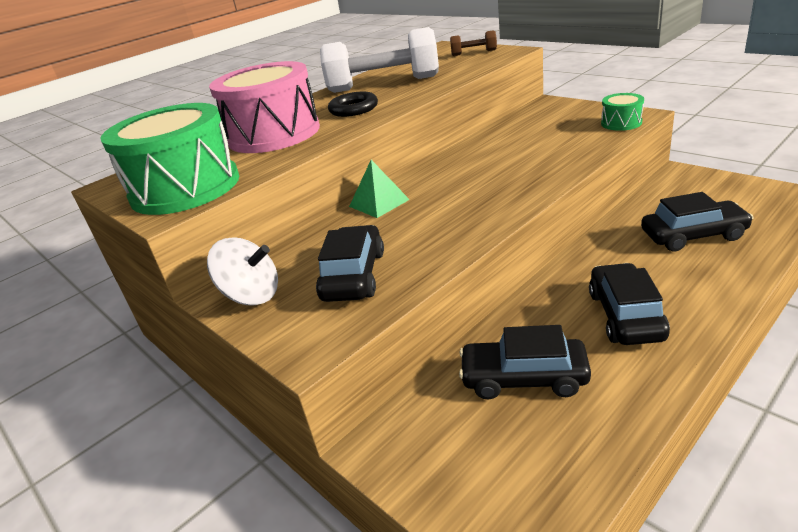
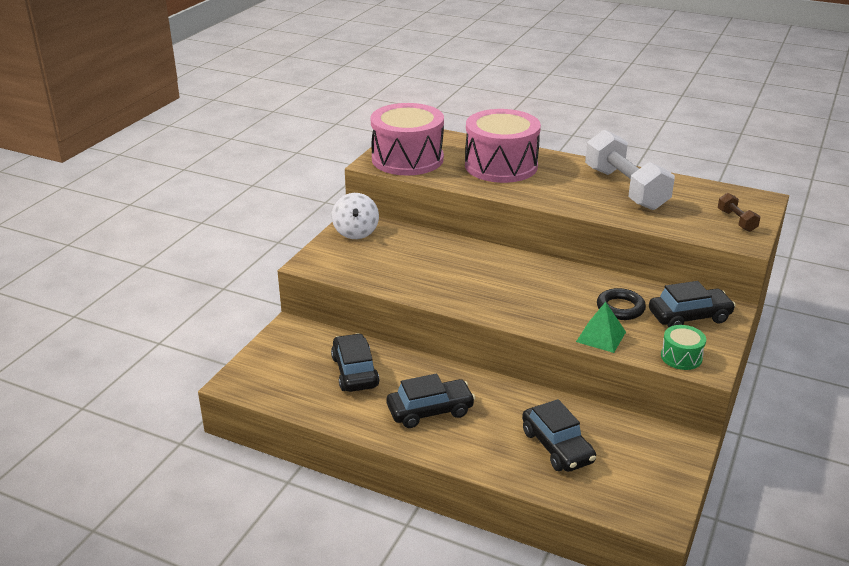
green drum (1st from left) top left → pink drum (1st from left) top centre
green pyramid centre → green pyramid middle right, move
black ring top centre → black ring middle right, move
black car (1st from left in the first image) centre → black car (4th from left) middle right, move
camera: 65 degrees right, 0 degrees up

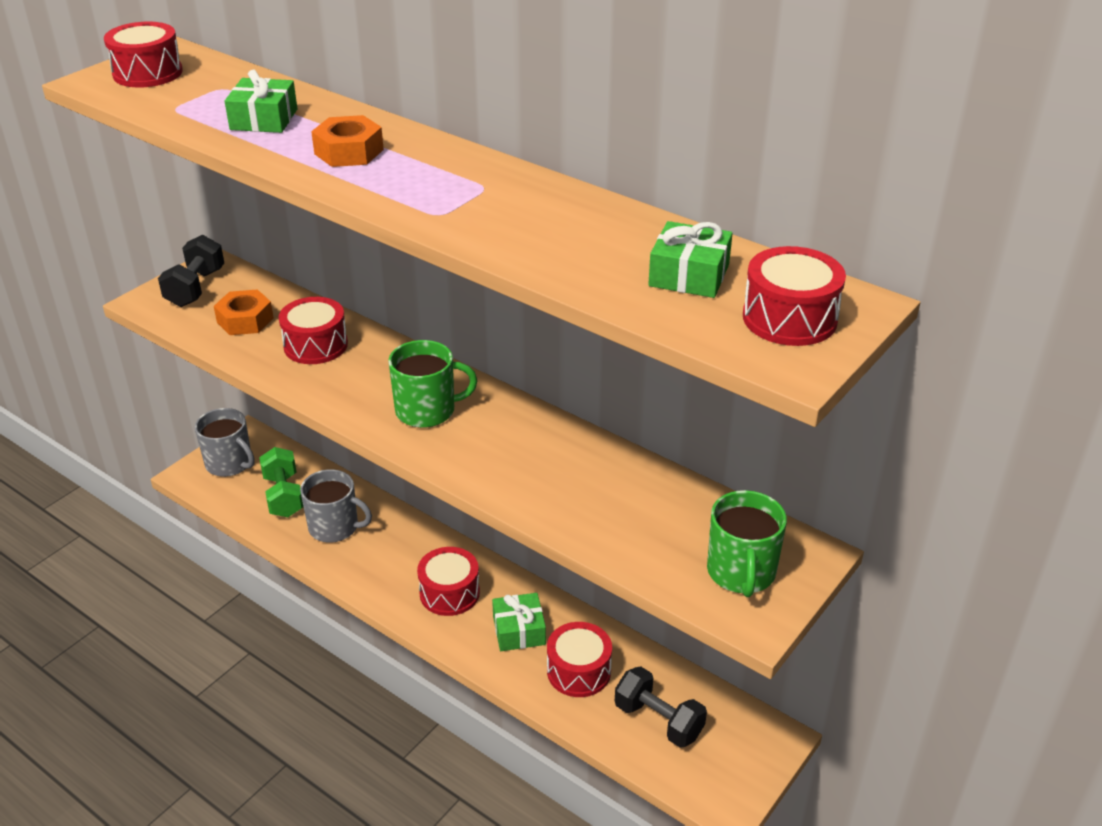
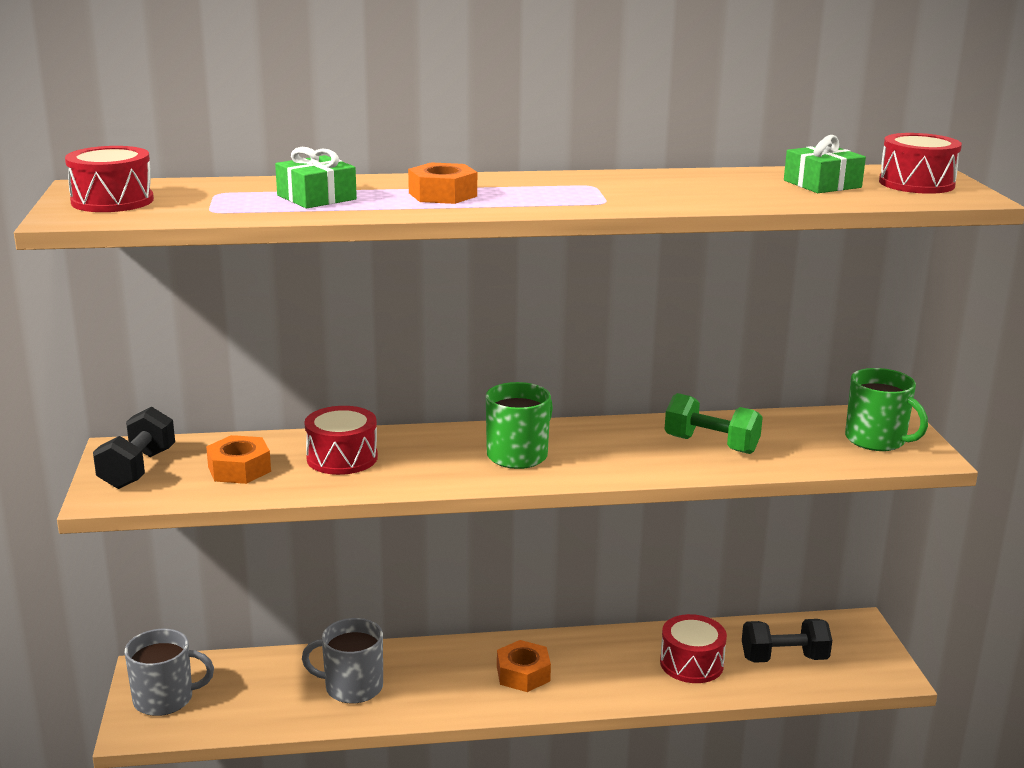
black dumbbell (1st from left) top left → black dumbbell (1st from left) middle left, 45 degrees clockwise
grey mug (2nd from left) middle left → grey mug (2nd from left) bottom centre, 150 degrees counterclockwise
red drum (3rd from left) bottom centre → orange nut (3rd from left) bottom centre
green dumbbell middle left → green dumbbell middle right, move
green gift (2nd from left) bottom centre → -
camera: 45 degrees left, 15 degrees down

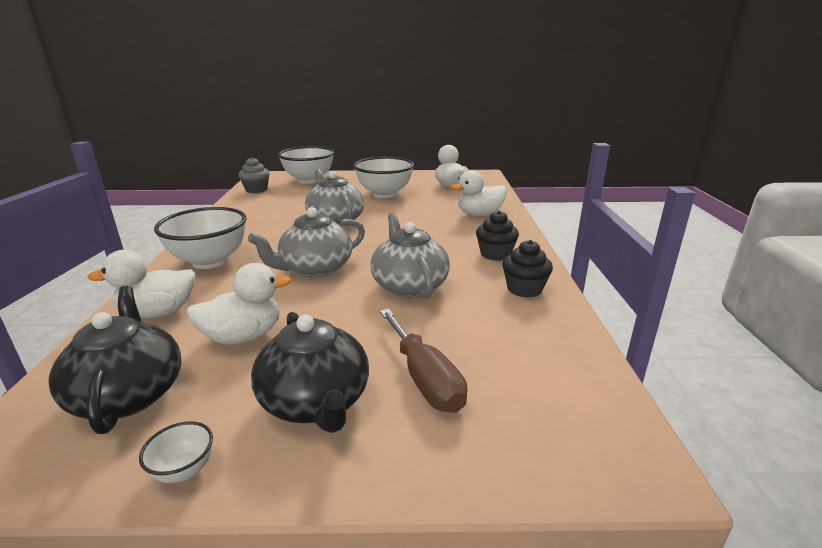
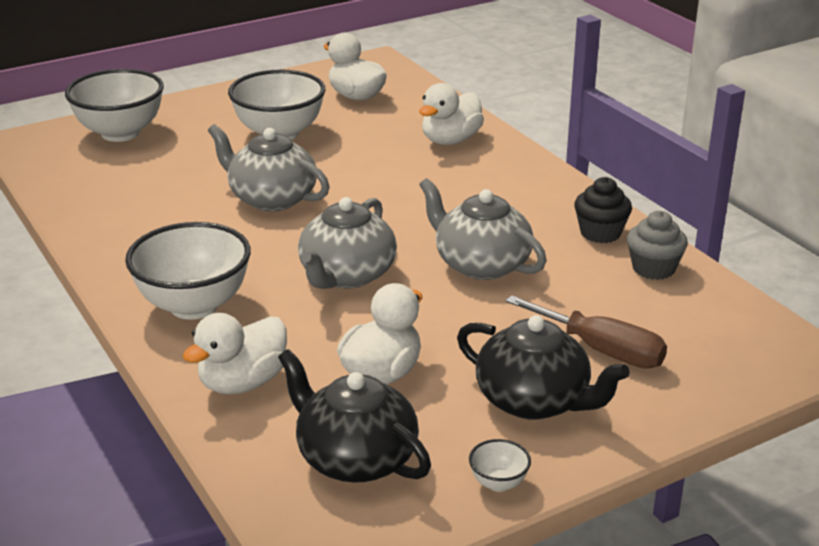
grey cupcake top left → grey cupcake middle right, move
black cupcake (1st from left) centre → -
camera: 30 degrees left, 5 degrees up

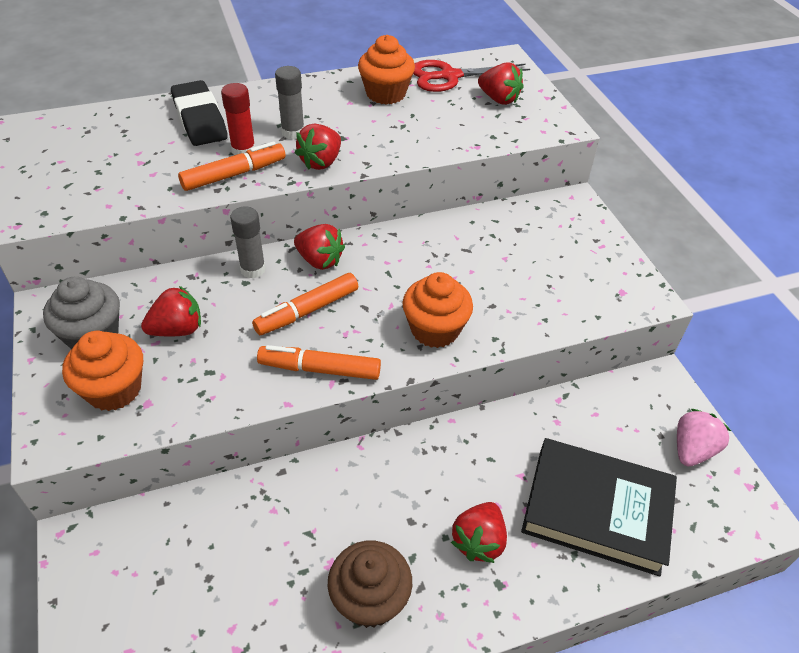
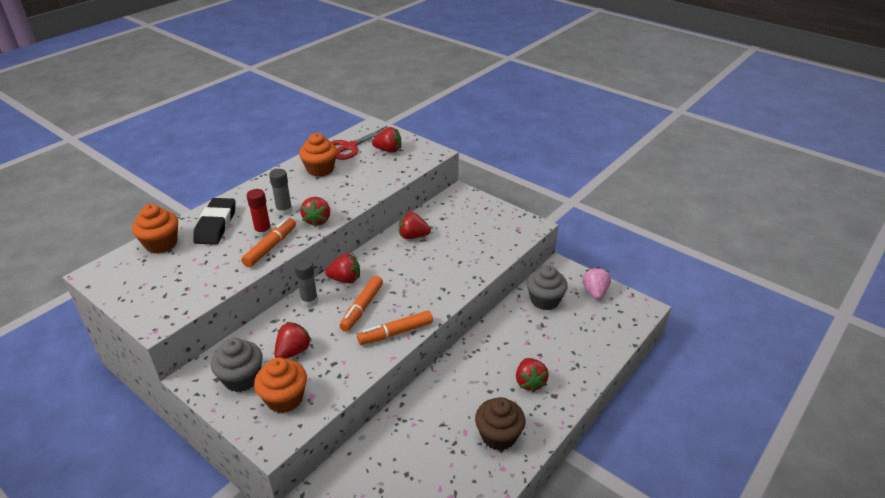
orange cupcake (3rd from left in the first image) centre → orange cupcake (1st from left) middle left, move
black eraser top left → black eraser middle left, 60 degrees clockwise
- → red strawberry (5th from left) centre
- → grey cupcake (2nd from left) centre
black book bottom right → -
camera: 30 degrees left, 10 degrees down

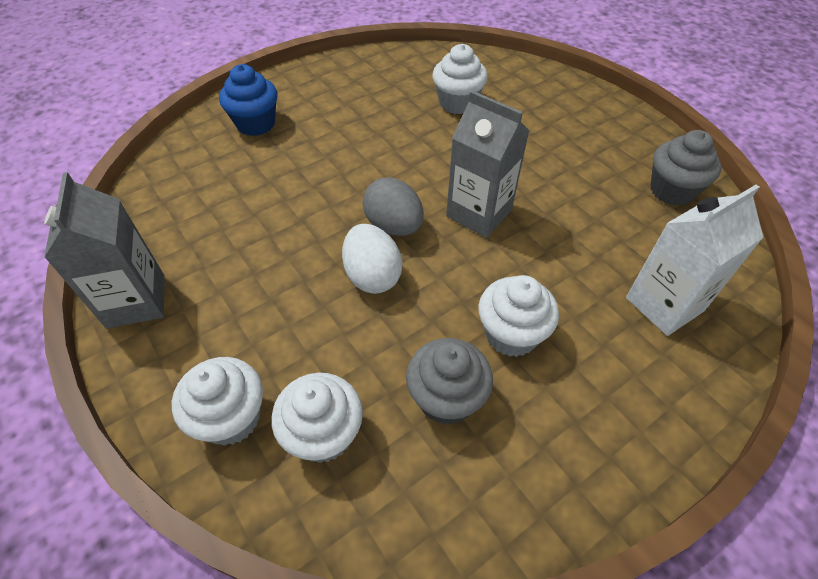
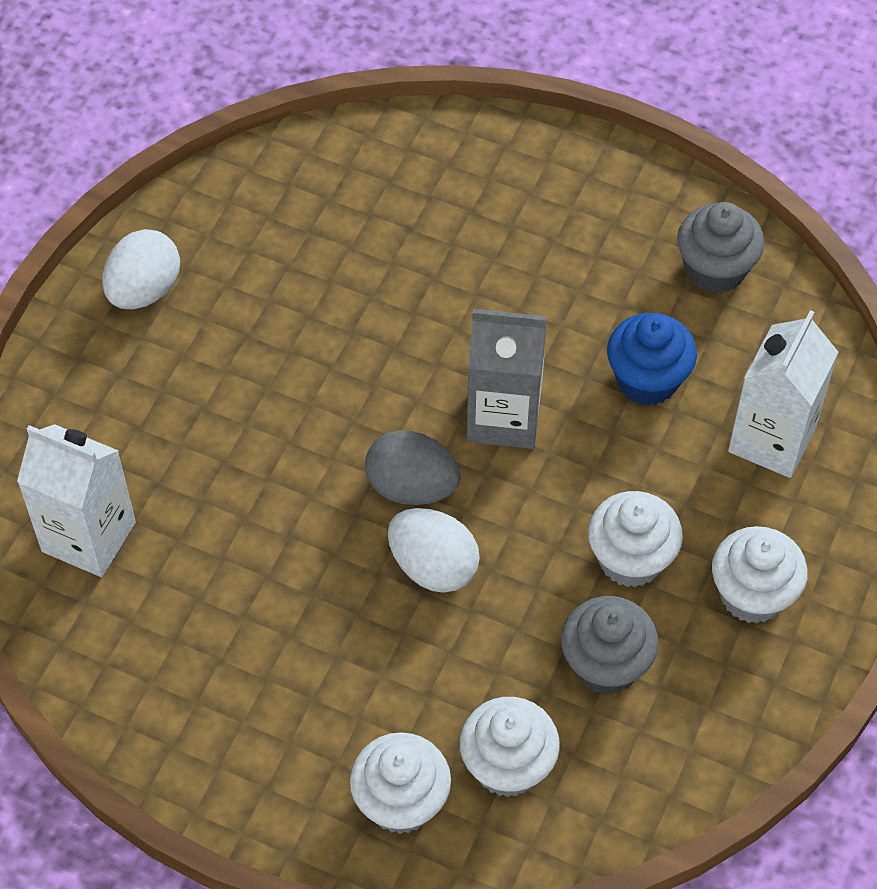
- → white carton (1st from left) middle left
- → white egg (1st from left) top left
blue cupcake top left → blue cupcake middle right, move
white cupcake (3rd from left in the first image) top centre → white cupcake (4th from left) middle right, move
grey carton (1st from left) middle left → -
camera: 30 degrees left, 5 degrees up

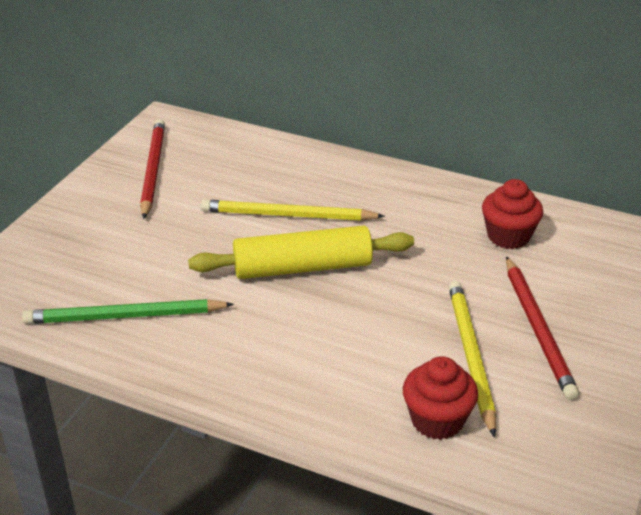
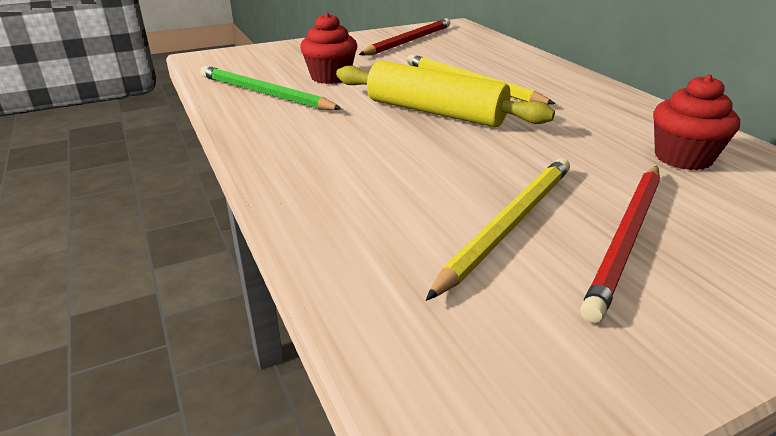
red cupcake (1st from left) bottom right → red cupcake (1st from left) top centre, move
camera: 40 degrees right, 5 degrees down

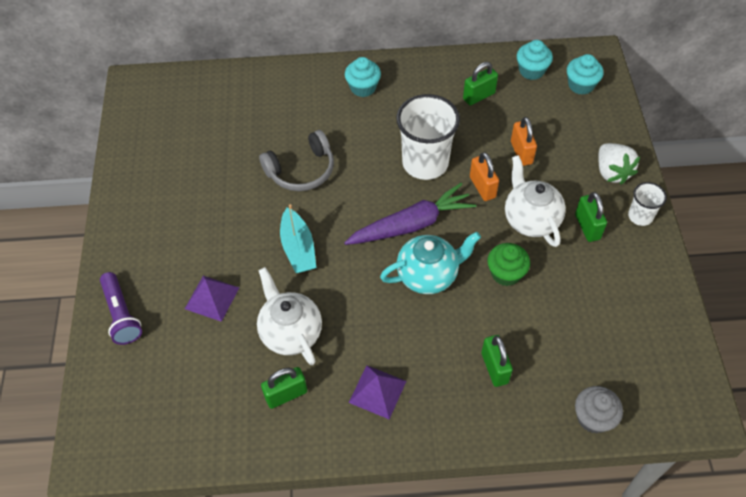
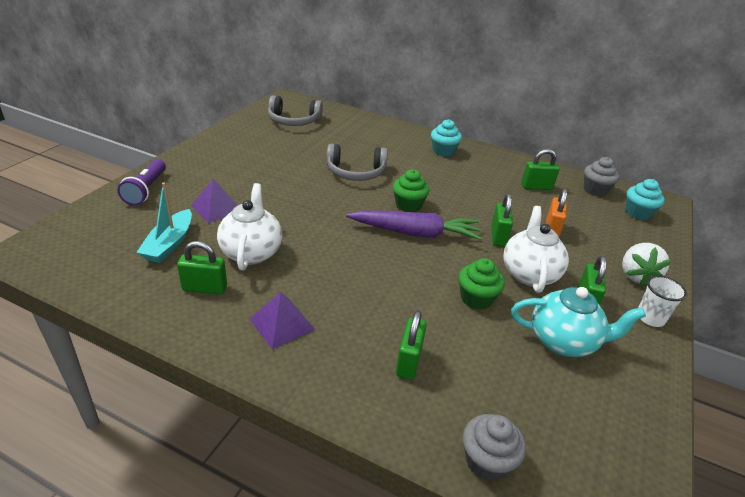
turquoise boat centre → turquoise boat middle left, move
- → grey headphones (1st from left) top centre
- → green cupcake (1st from left) centre
orange padlock (1st from left) centre → green padlock (3rd from left) middle right
turquoise teapot centre → turquoise teapot middle right, move
turquoise cupcake (2nd from left) top right → grey cupcake (2nd from left) middle right
white cup (1st from left) top centre → -
camera: 25 degrees right, 20 degrees down

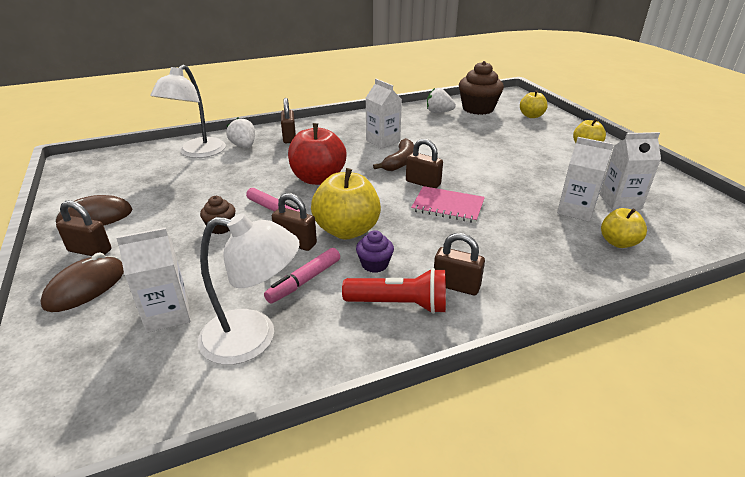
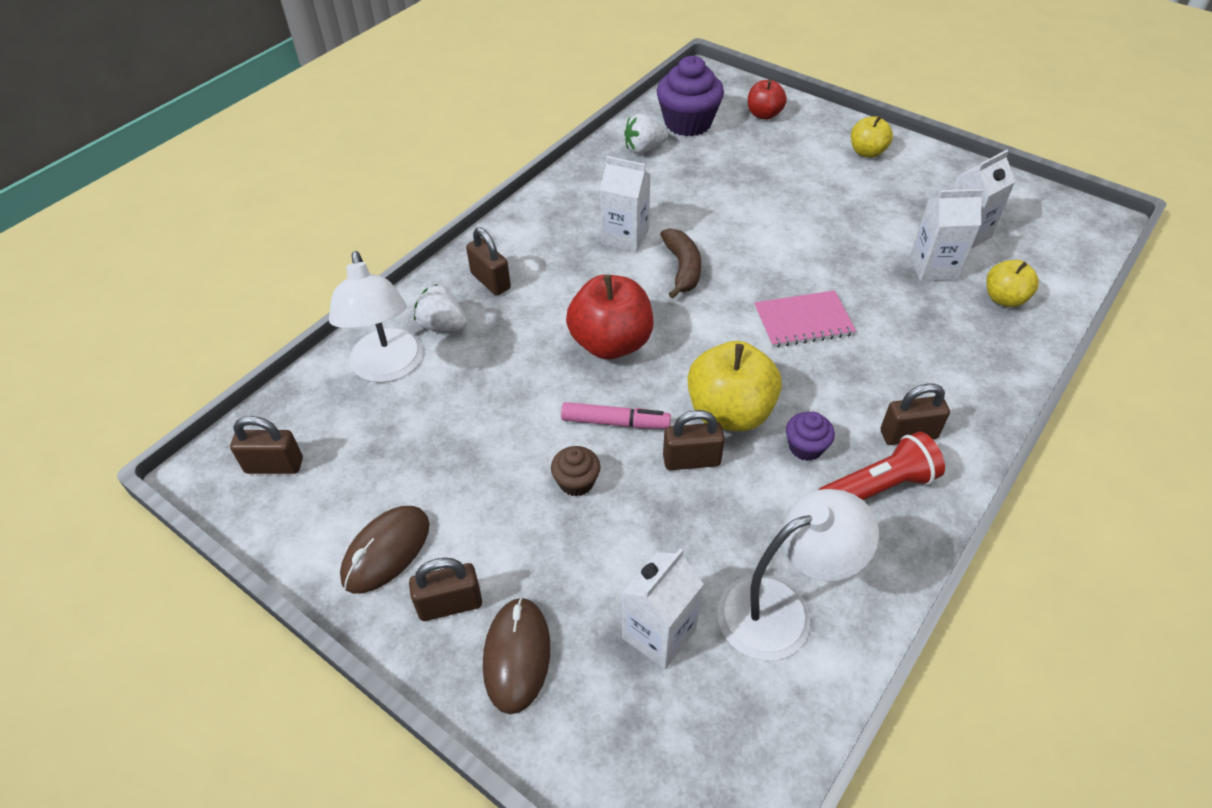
brown padlock (4th from left in the first image) centre → brown padlock (1st from left) middle left, move
brown cupcake (2nd from left) top centre → purple cupcake (1st from left) top centre
yellow apple (2nd from left) top right → red apple (2nd from left) top centre
pink marker (2nd from left) centre → -
camera: 30 degrees left, 15 degrees up

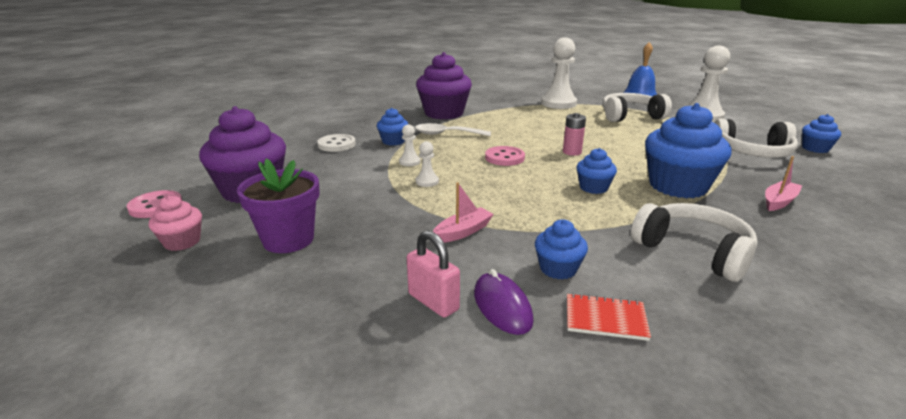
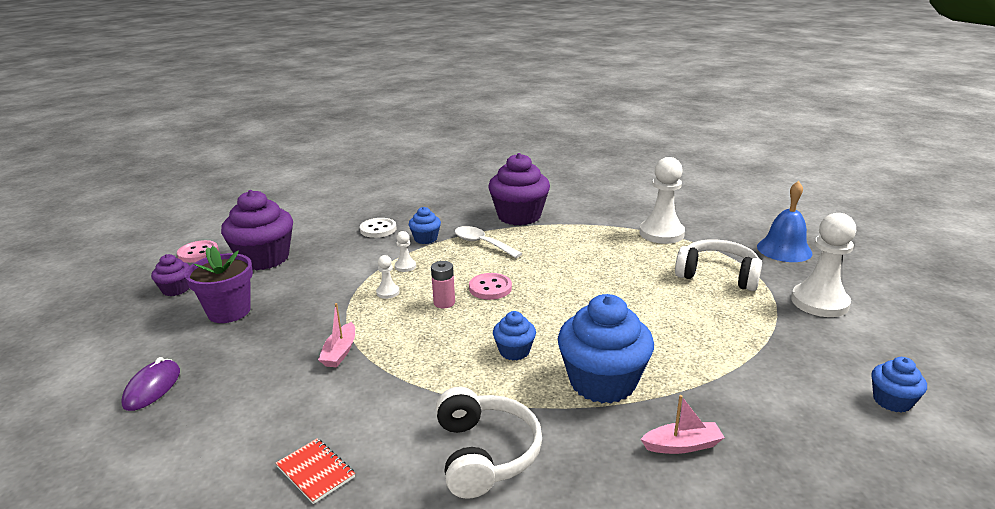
purple mouse bottom centre → purple mouse bottom left, move
pink cupcake middle left → purple cupcake (1st from left) middle left
pink boat (1st from left) centre, 105 degrees clockwise
pink battery top centre → pink battery centre, move
pink padlock centre → -
blue cupcake (2nd from left) centre → -
white headphones (3rd from left) top right → -
camera: 35 degrees right, 0 degrees up

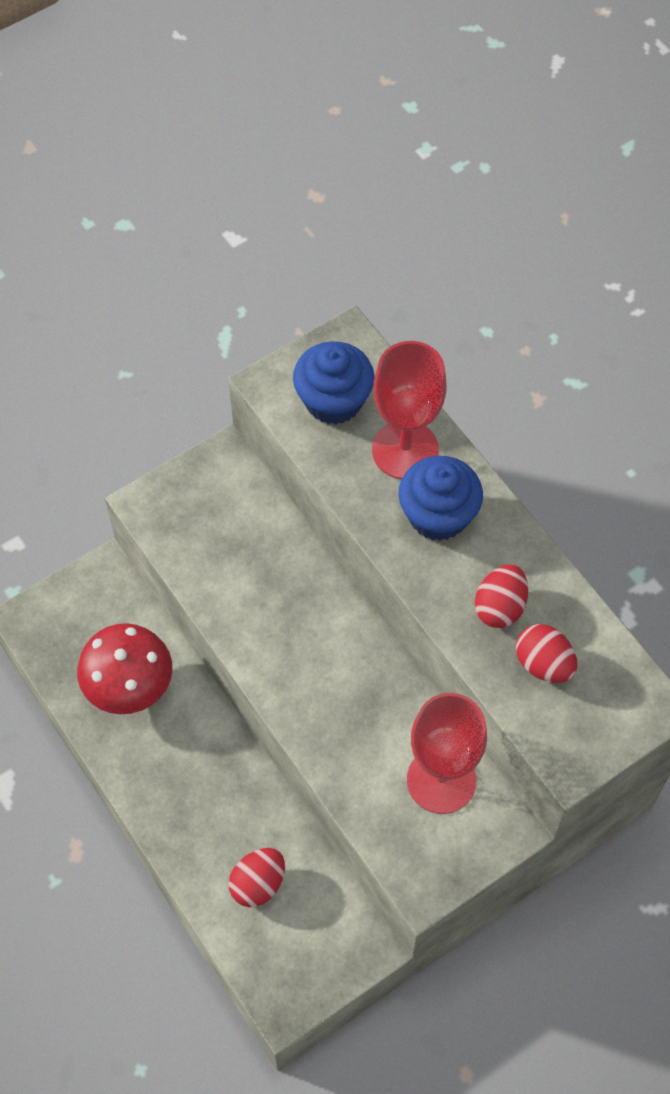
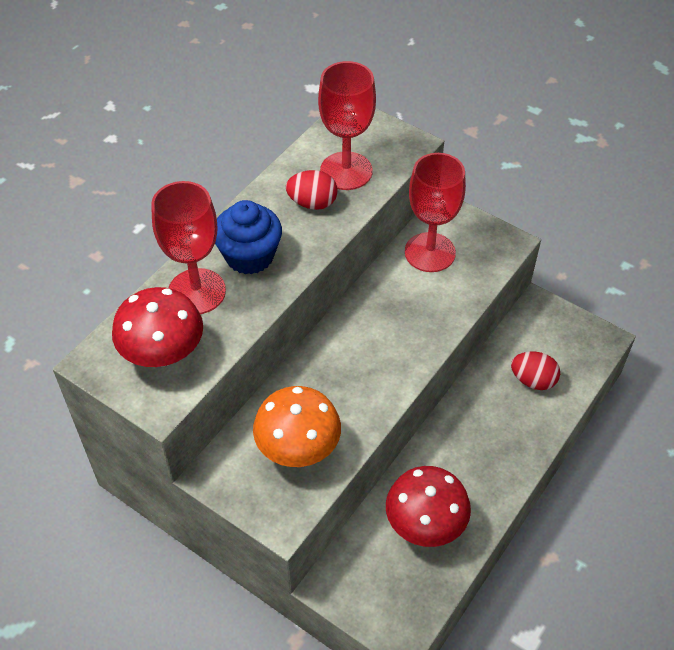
blue cupcake (1st from left) centre → red mushroom (1st from left) middle left
- → orange mushroom centre
red egg (3rd from left) middle right → red goblet (2nd from left) top centre
camera: 110 degrees left, 10 degrees down

